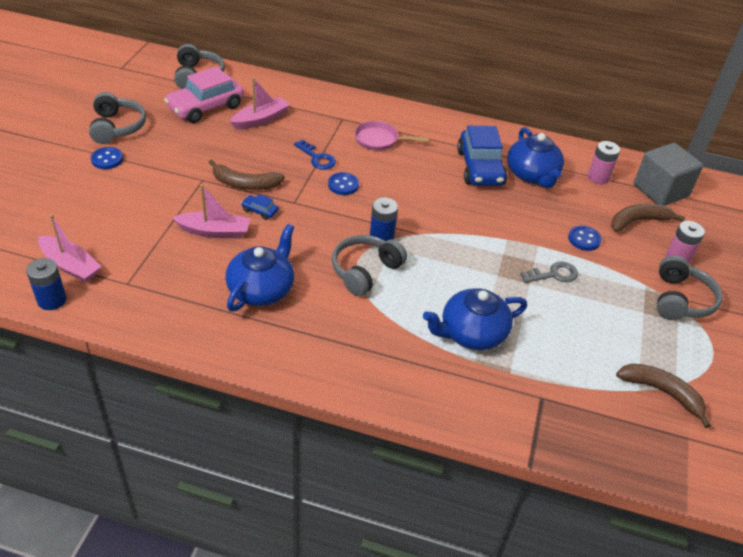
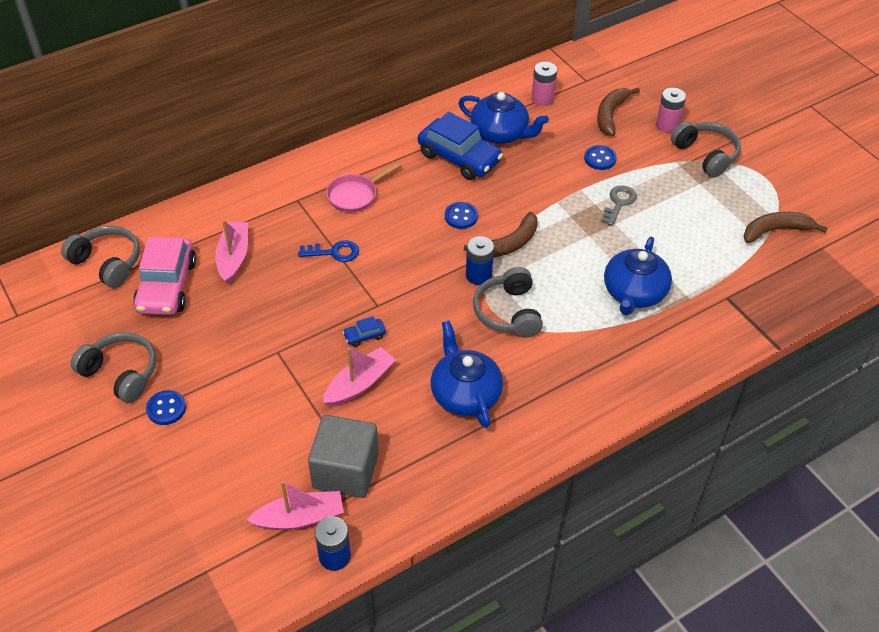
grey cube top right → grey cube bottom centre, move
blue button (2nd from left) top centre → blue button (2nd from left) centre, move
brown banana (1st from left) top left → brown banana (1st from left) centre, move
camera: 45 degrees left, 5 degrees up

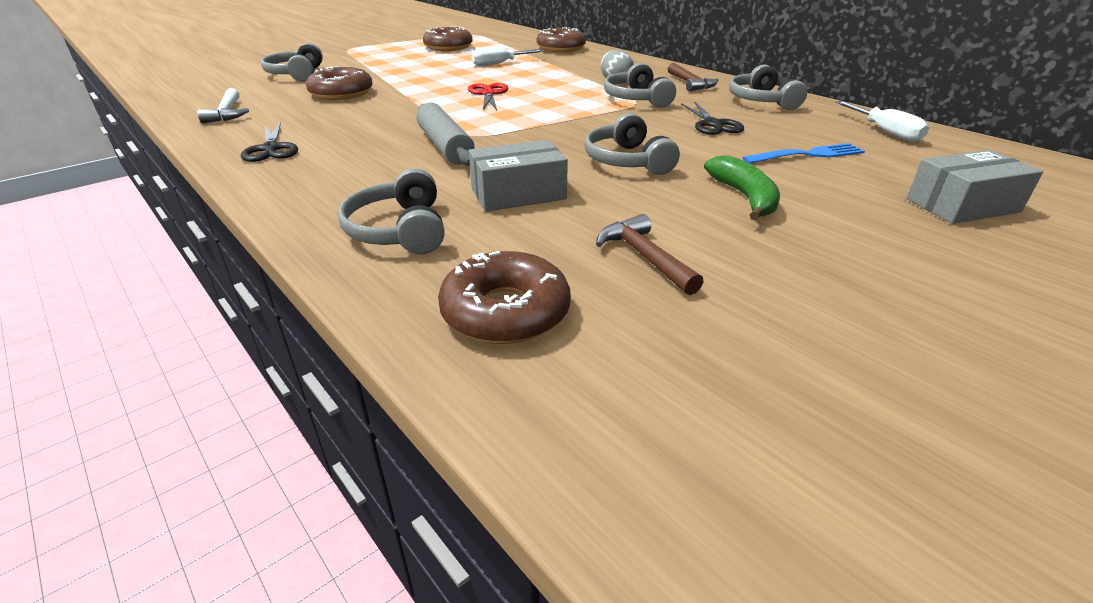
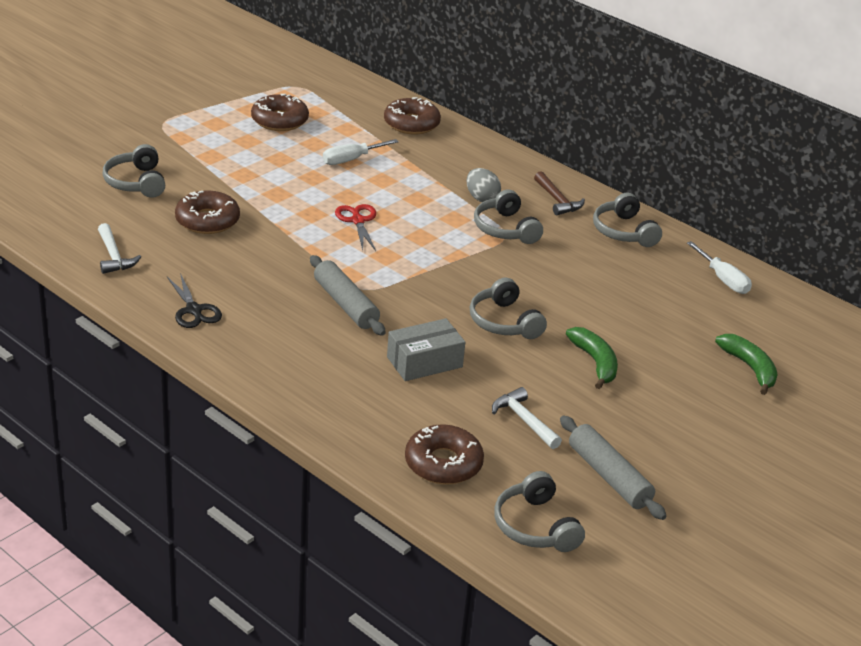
brown hammer (1st from left) centre → white hammer (2nd from left) centre
grey headphones (2nd from left in the first image) centre → grey headphones (4th from left) bottom centre, move
- → grey rolling pin (2nd from left) bottom right
grey box (2nd from left) top right → green banana (2nd from left) middle right
black scissors (2nd from left) top centre → -
blue fork top right → -
camera: 10 degrees left, 0 degrees up

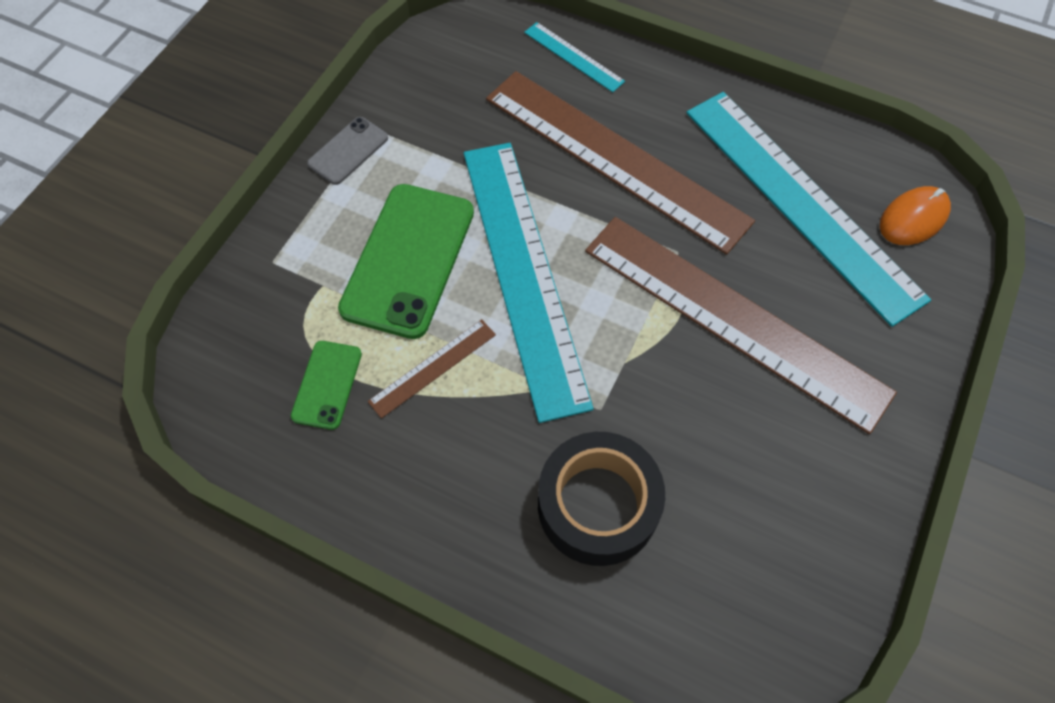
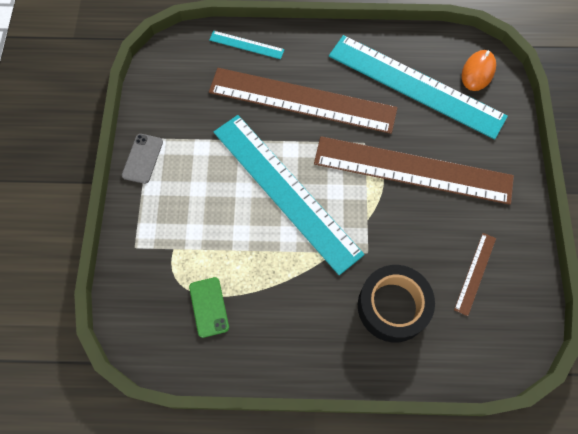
brown ruler (1st from left in the first image) centre → brown ruler (3rd from left) middle right, move
green phone (2nd from left) centre → -
camera: 25 degrees left, 5 degrees up

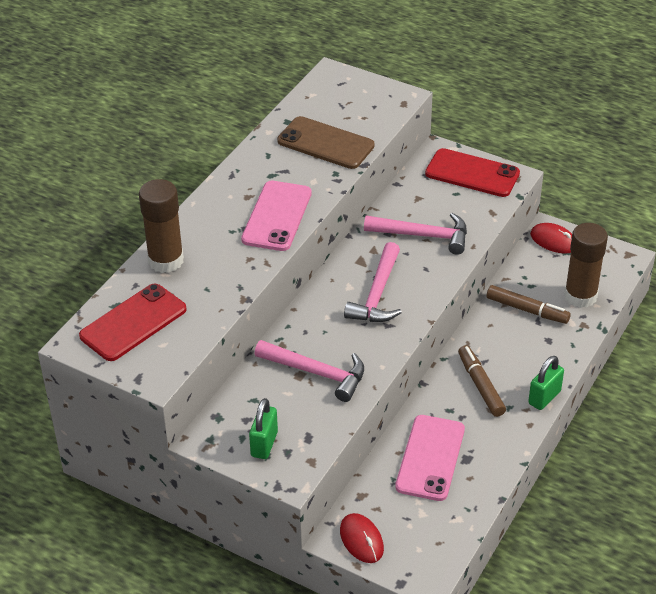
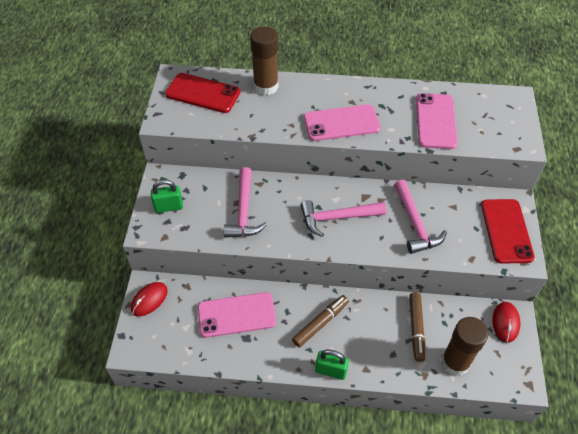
brown phone top centre → pink phone (3rd from left) top right
camera: 65 degrees right, 10 degrees up

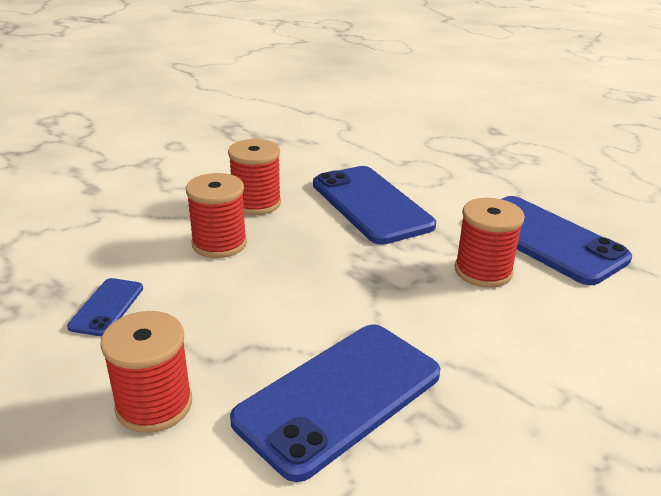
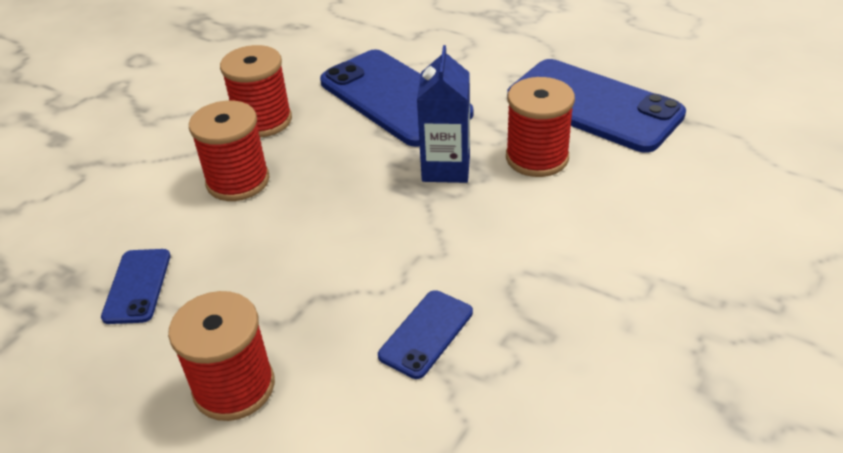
blue phone (2nd from left in the first image) bottom centre → blue phone (3rd from left) bottom centre, x0.47
- → blue carton top centre
camera: 10 degrees left, 10 degrees up

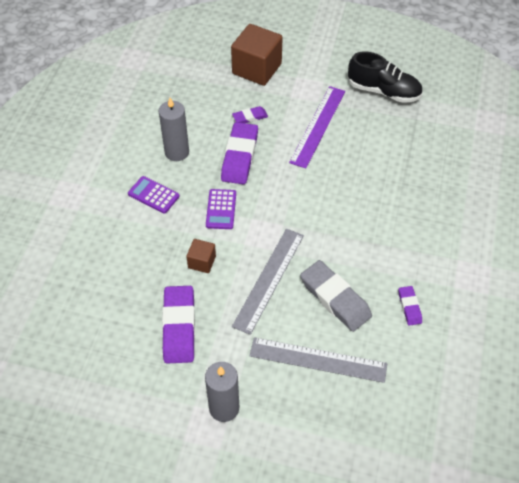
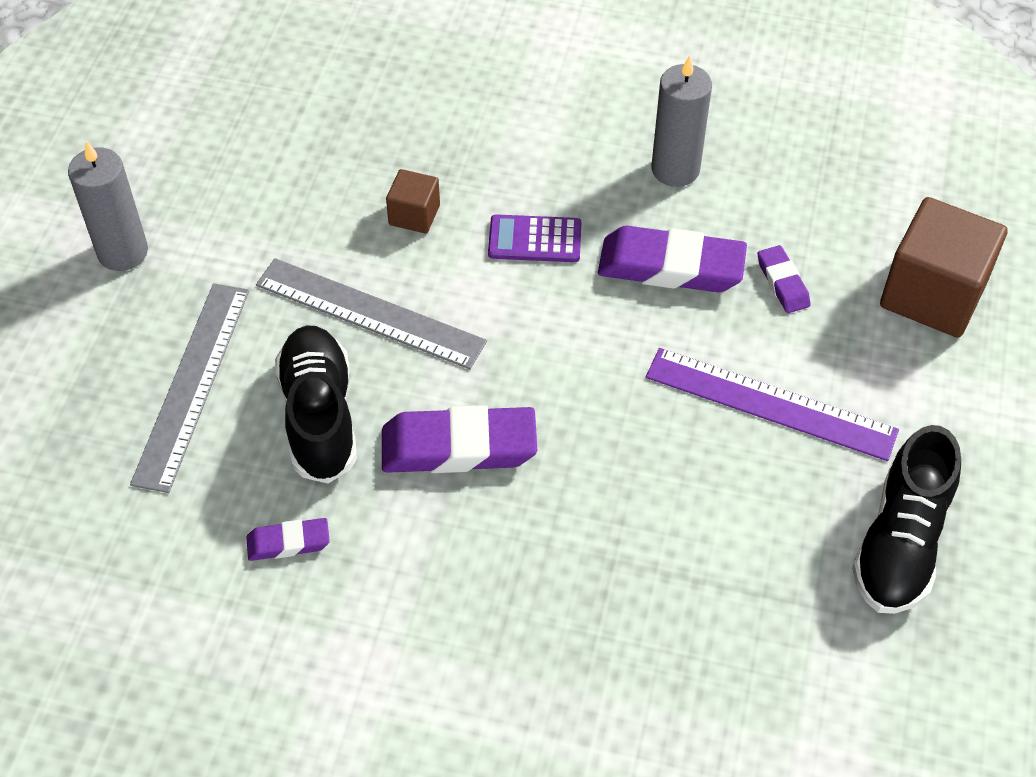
grey eraser centre → black shoe (1st from left) middle left
purple eraser (1st from left in the first image) bottom centre → purple eraser (2nd from left) centre, move
purple calculator (1st from left) middle left → -
camera: 90 degrees right, 0 degrees up

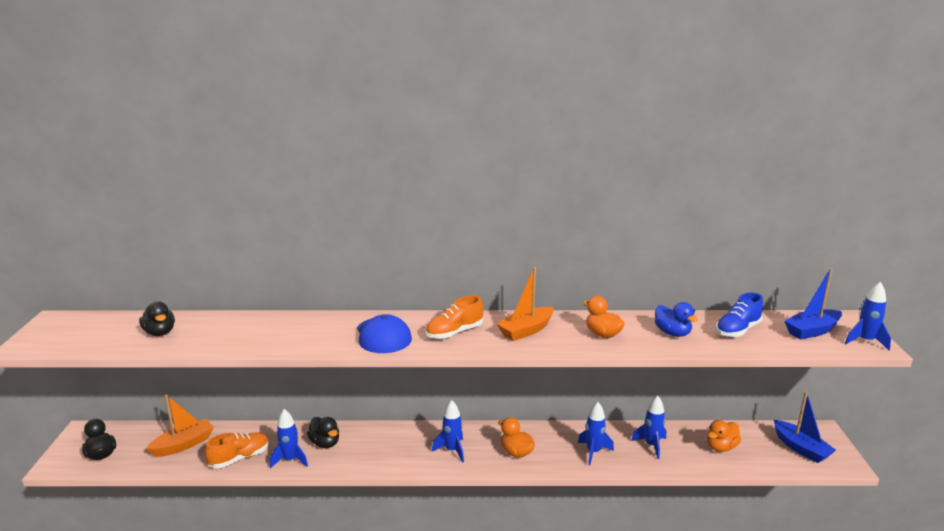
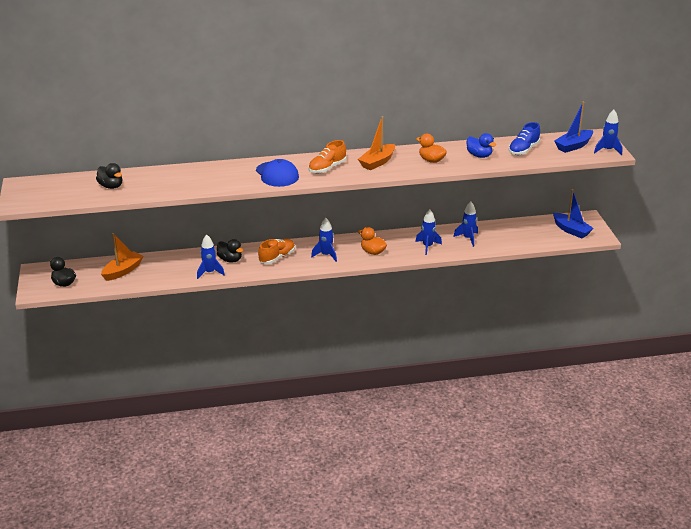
orange shoe (1st from left) bottom left → orange shoe (1st from left) centre, move
orange duck (3rd from left) bottom right → -
camera: 10 degrees left, 10 degrees up

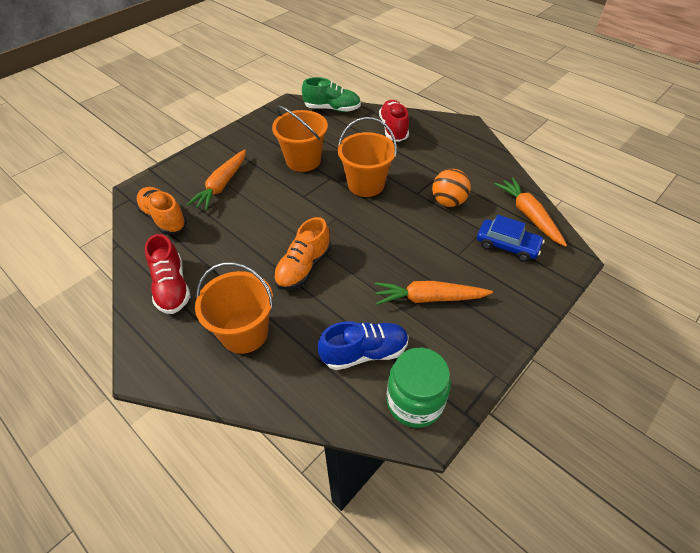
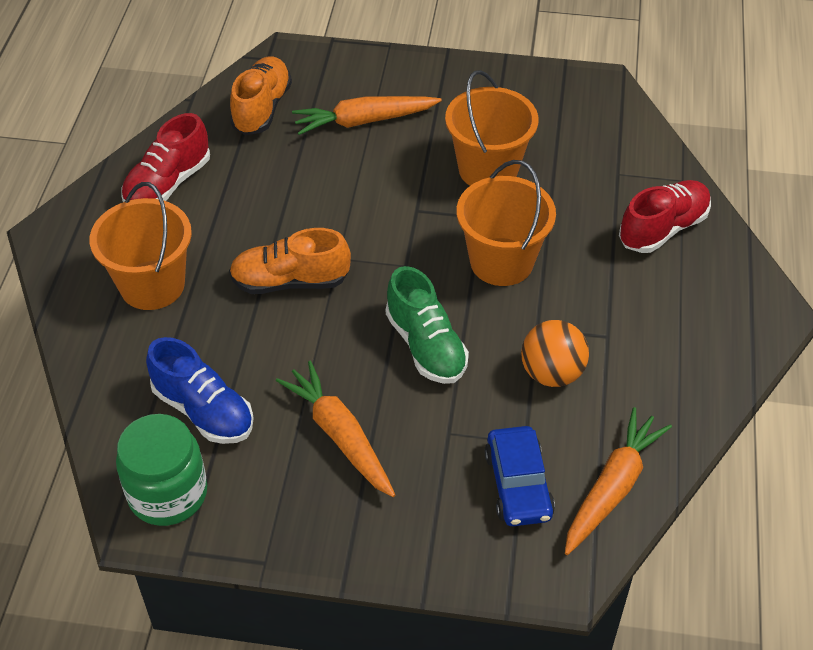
green shoe top centre → green shoe centre, move
camera: 55 degrees right, 0 degrees up

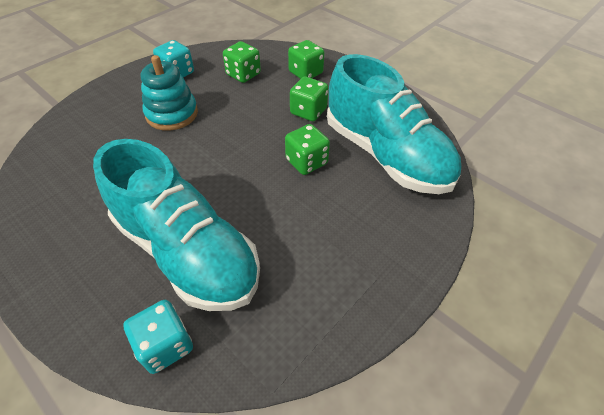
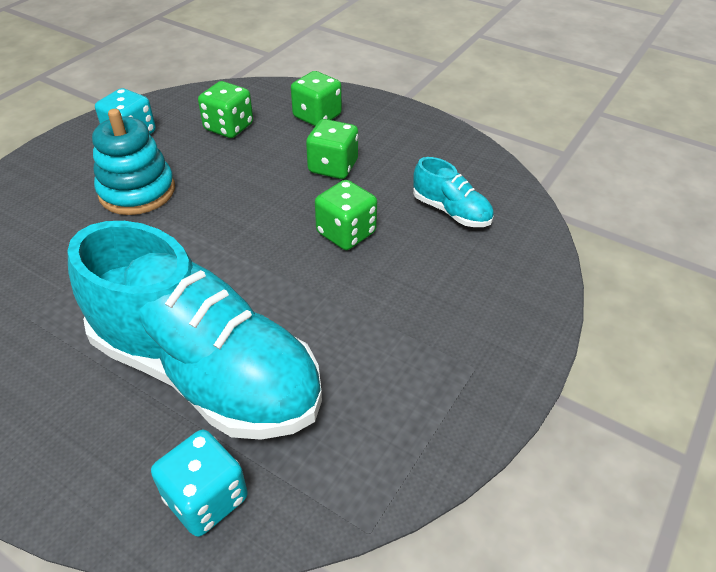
turquoise shoe (2nd from left) top centre → turquoise shoe (2nd from left) centre, x0.43
camera: 10 degrees left, 5 degrees down

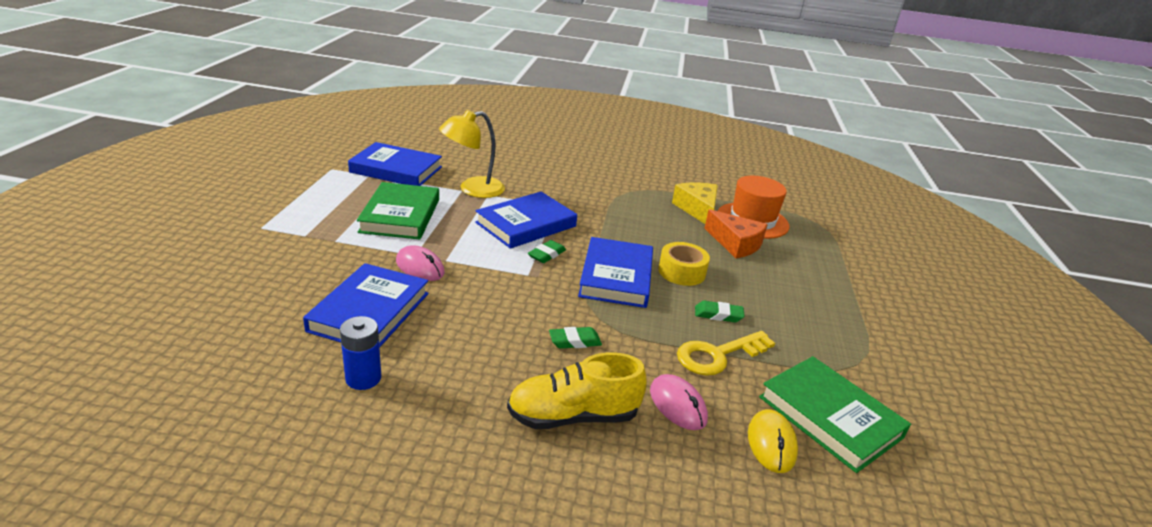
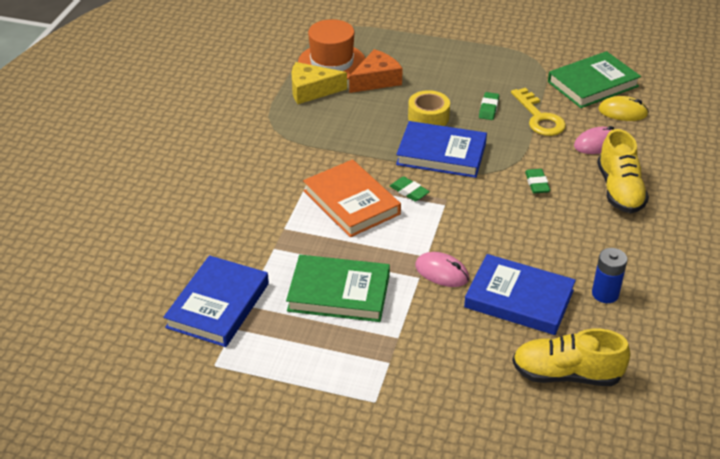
blue book (3rd from left) centre → orange book centre
pink mouse (1st from left) centre, 75 degrees clockwise
- → yellow shoe (1st from left) bottom right
yellow lamp top centre → -
camera: 80 degrees left, 10 degrees up

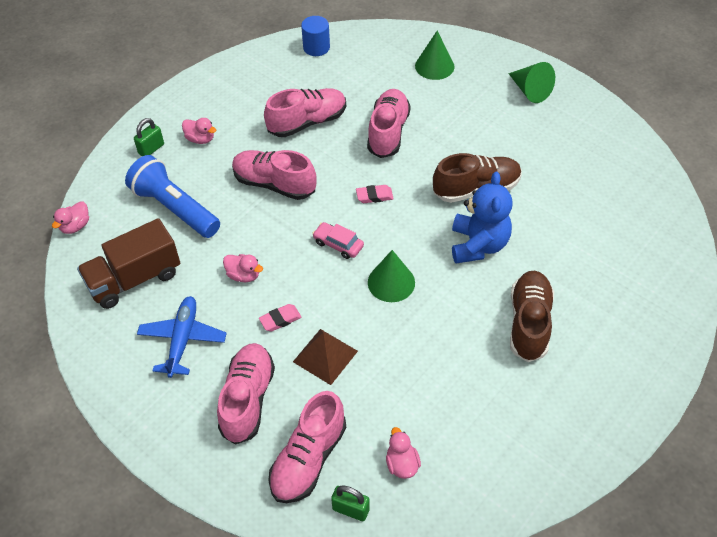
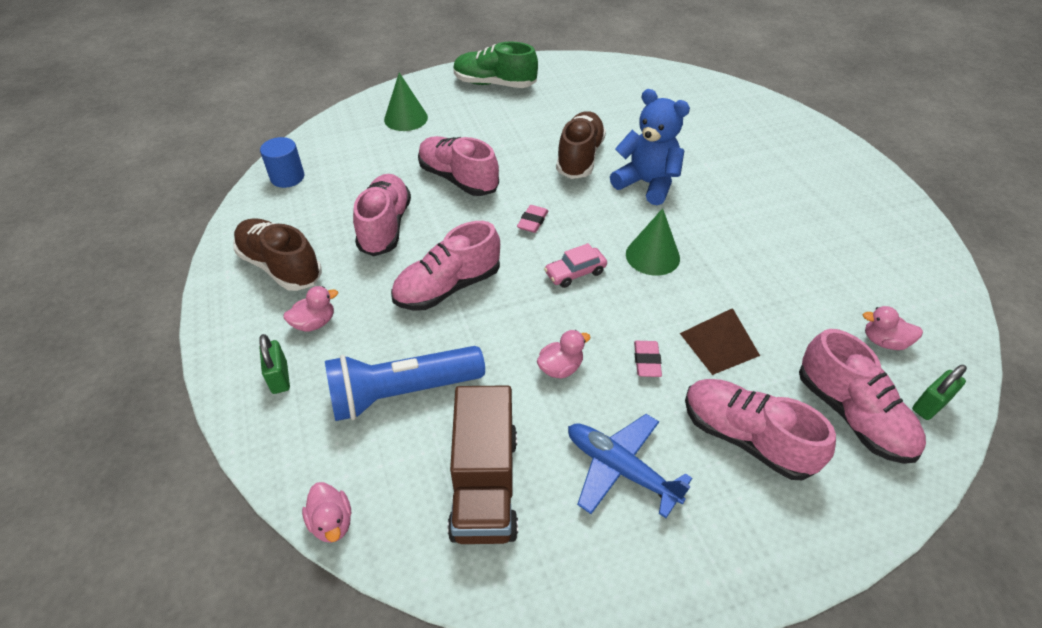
brown shoe (2nd from left in the first image) middle right → brown shoe (1st from left) middle left, move
green cone (3rd from left) top right → green shoe top centre
camera: 60 degrees left, 5 degrees down

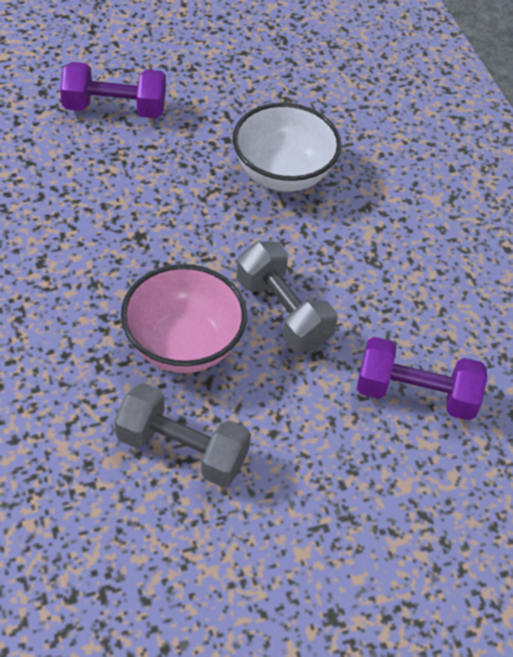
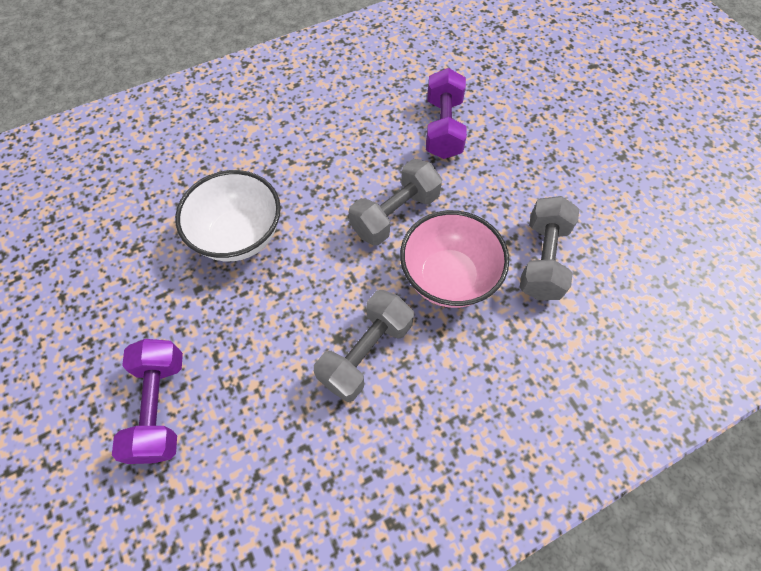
- → grey dumbbell (1st from left) centre
camera: 95 degrees left, 10 degrees up

